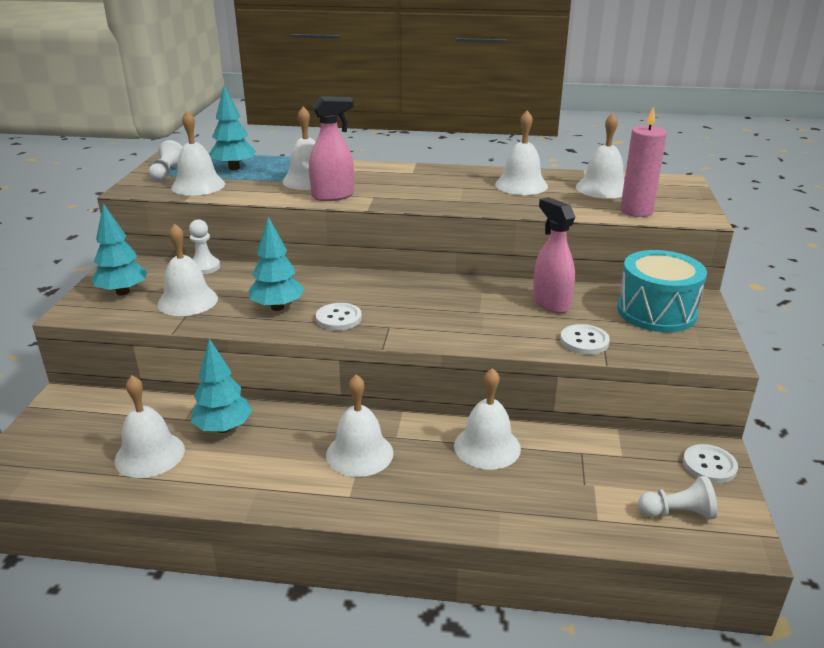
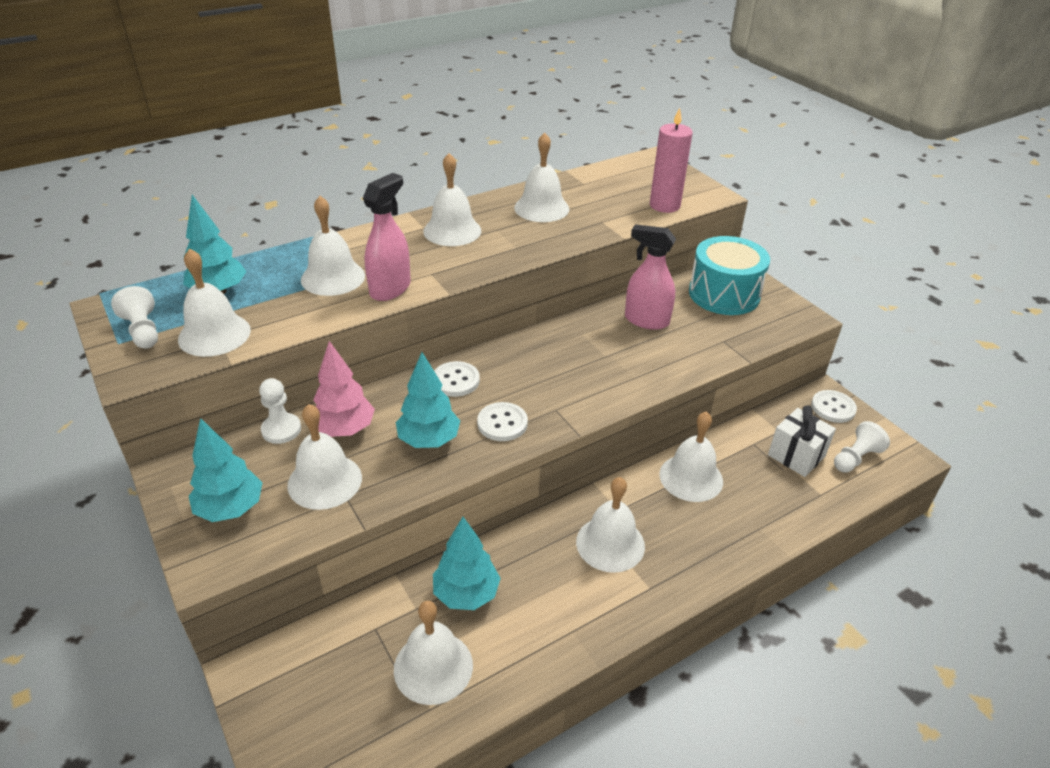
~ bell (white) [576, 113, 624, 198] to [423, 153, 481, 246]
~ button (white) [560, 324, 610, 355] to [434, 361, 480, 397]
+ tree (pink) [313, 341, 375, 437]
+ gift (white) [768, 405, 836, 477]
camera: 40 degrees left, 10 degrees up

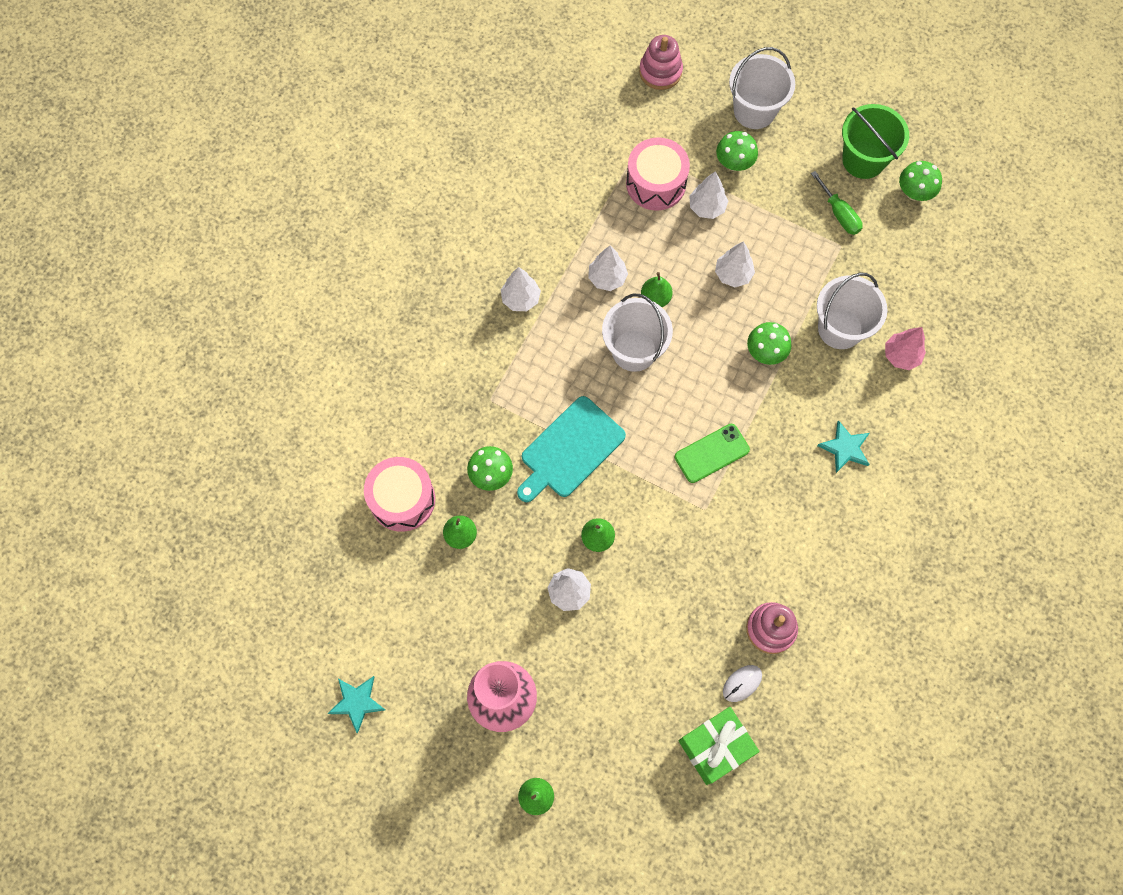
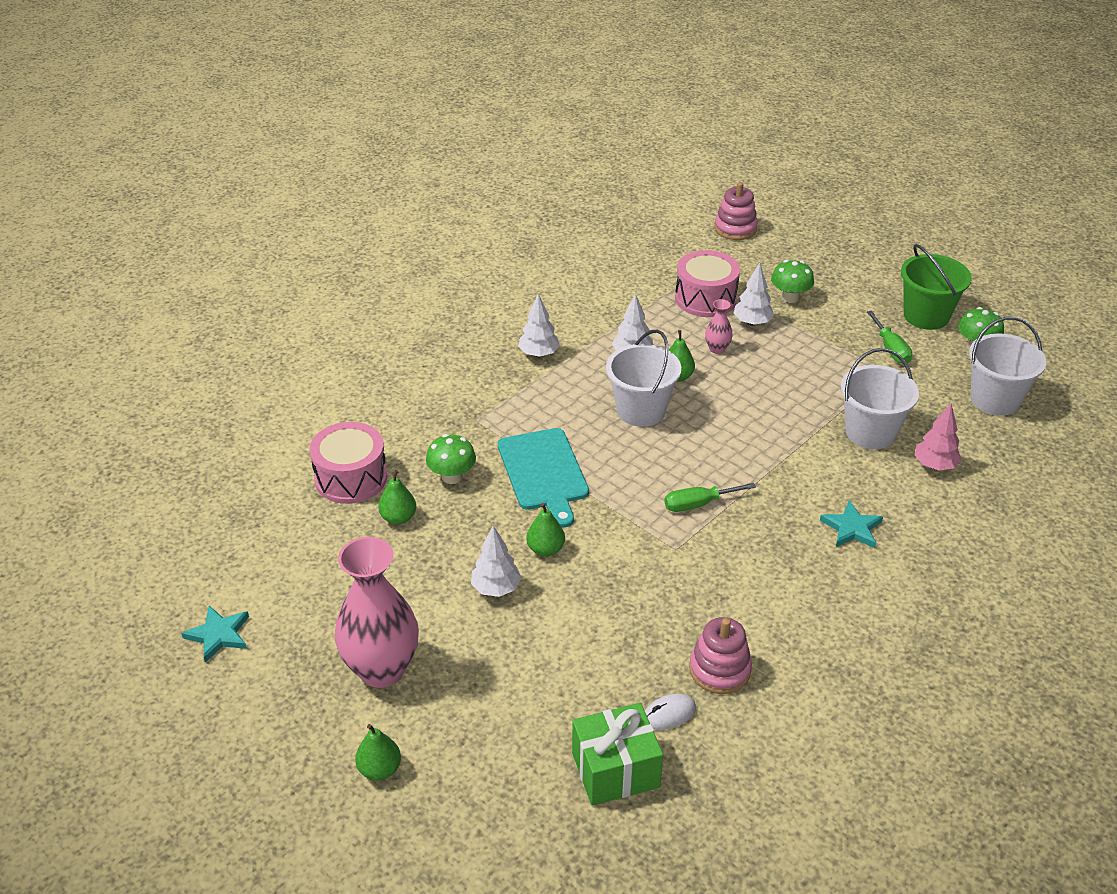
~ bucket (white) [729, 47, 795, 129] to [969, 317, 1046, 416]
- tree (white) [715, 241, 755, 287]
- mushroom (green) [747, 322, 791, 365]
~ cutting board (turquoise) [517, 396, 626, 502] = [498, 428, 589, 528] 75 degrees counterclockwise
~ phone (green) [675, 424, 750, 483] to screwdriver (green) [664, 483, 756, 512]
+ vase (pink) [705, 299, 733, 354]
camera: 15 degrees right, 30 degrees down

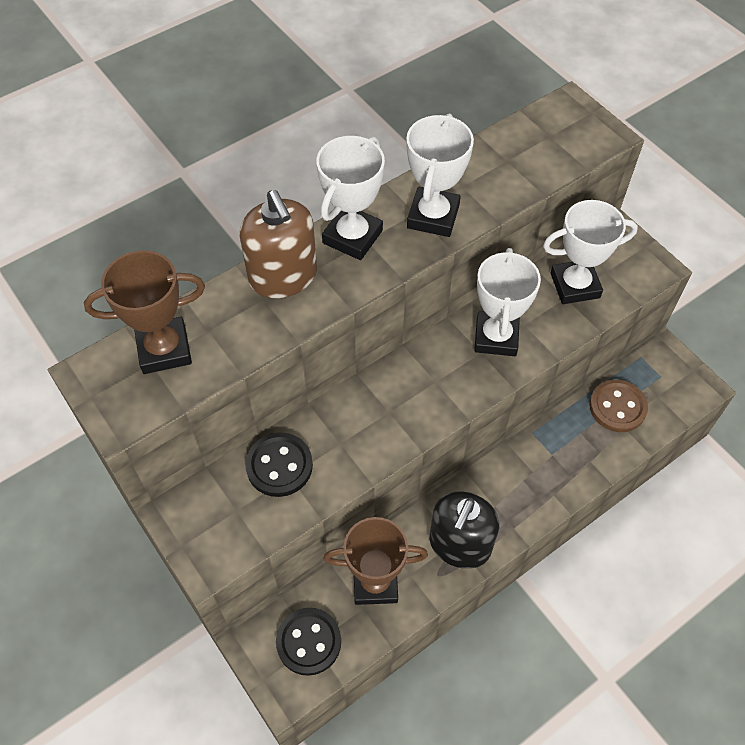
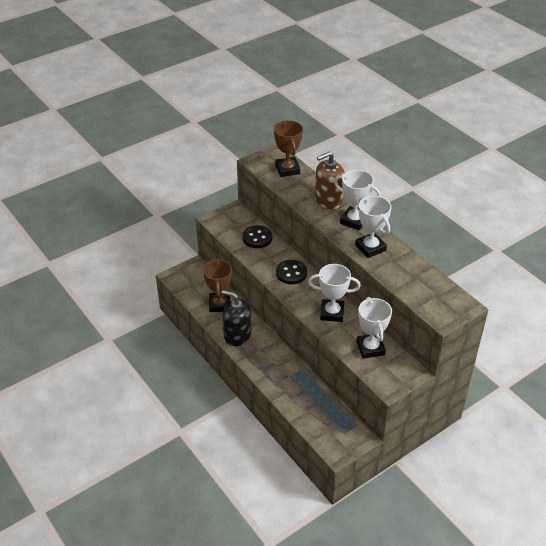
~ trophy (white) [406, 114, 474, 237] = [355, 196, 392, 258] 45 degrees clockwise
- button (brown) [589, 379, 648, 432]
~ button (black) [276, 608, 341, 676] to [276, 260, 307, 284]
camera: 90 degrees right, 15 degrees down

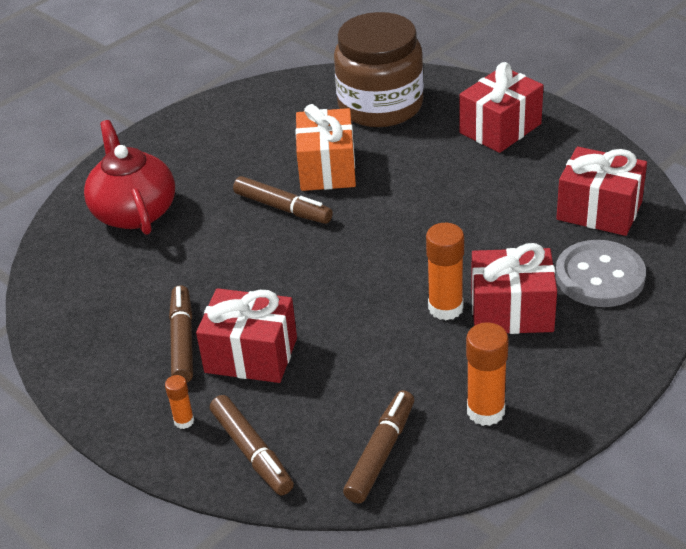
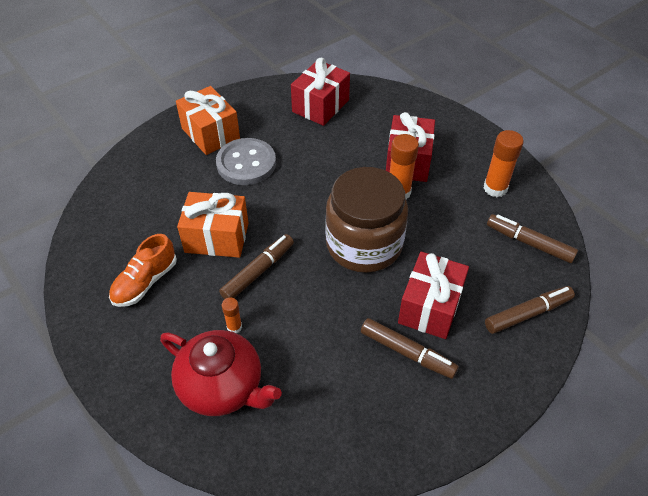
~ jar (brown) [334, 12, 424, 127] to [325, 167, 408, 273]
~ gift (red) [459, 62, 544, 153] to gift (orange) [176, 86, 240, 155]
~ teapot (red) [84, 120, 175, 235] = [160, 330, 282, 416] 135 degrees counterclockwise
~ button (grey) [555, 240, 646, 307] to [216, 138, 276, 185]
~ marker (brown) [169, 285, 193, 383] = [361, 318, 459, 379] 150 degrees counterclockwise
~ glue stick (orange) [165, 375, 194, 429] to [222, 297, 242, 333]
+ shoe (orange) [109, 234, 177, 307]
camera: 85 degrees left, 10 degrees up

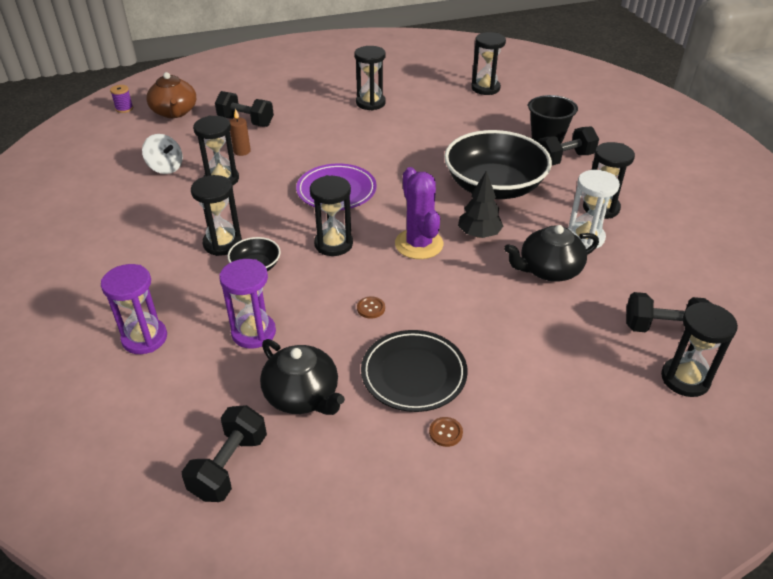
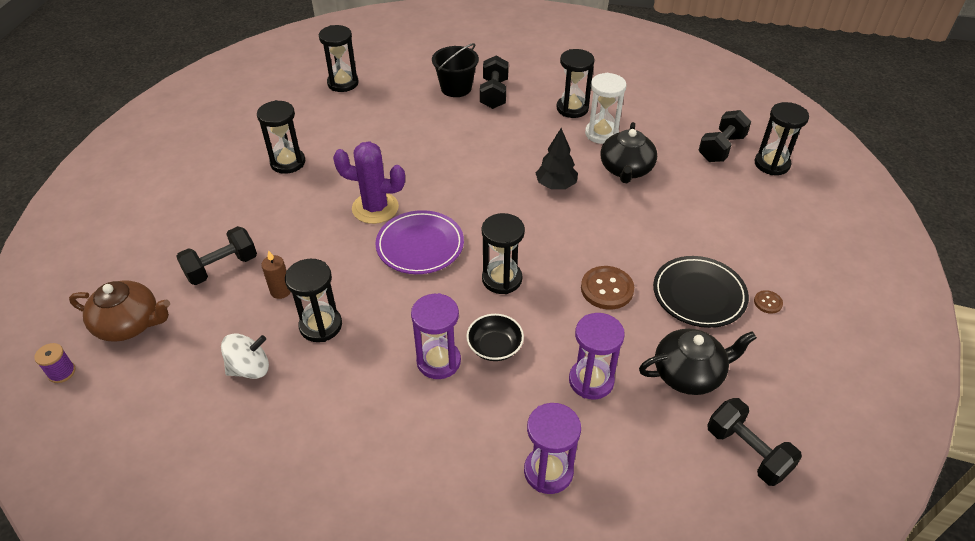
- bowl (black) [444, 130, 552, 199]
~ cactus (purple) [395, 167, 443, 259] to [333, 141, 405, 224]
~ hourglass (black) [191, 175, 242, 256] to hourglass (purple) [411, 293, 461, 379]
~ button (brown) [357, 296, 385, 319] = [581, 266, 634, 310] x1.94
camera: 60 degrees left, 5 degrees up

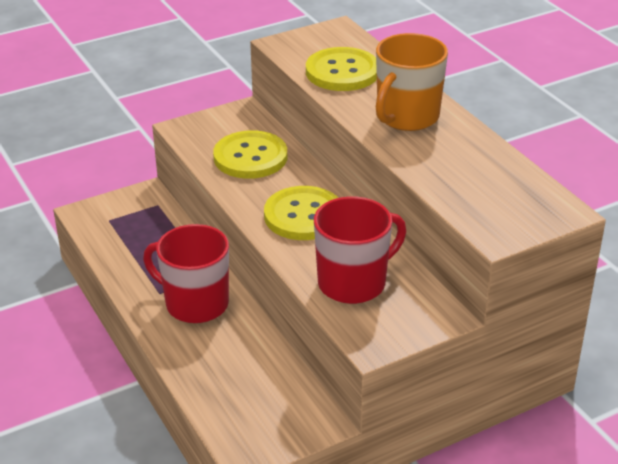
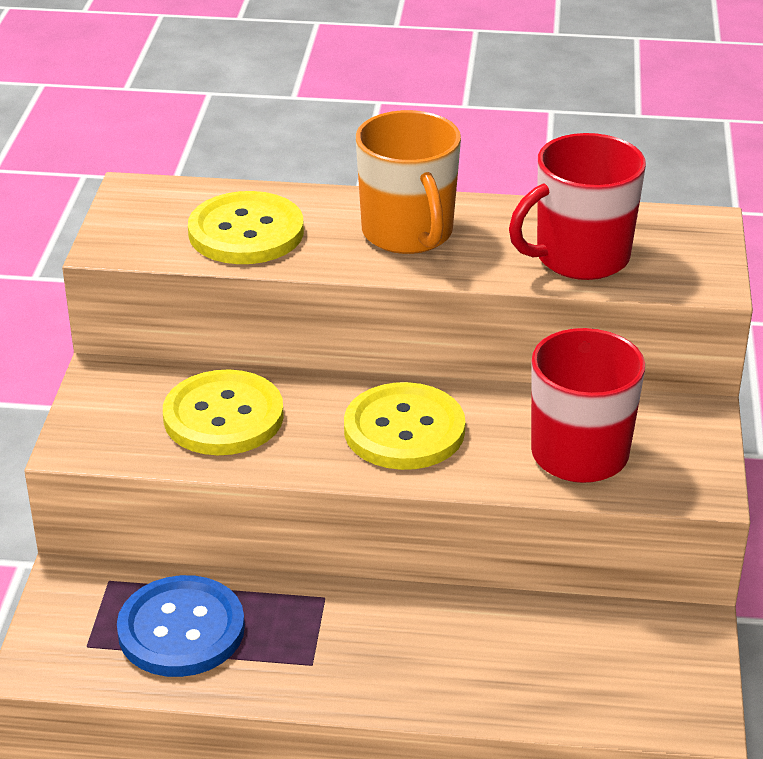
~ mug (red) [143, 224, 229, 323] to [509, 133, 646, 280]
+ button (blue) [117, 575, 245, 677]
camera: 55 degrees left, 0 degrees up

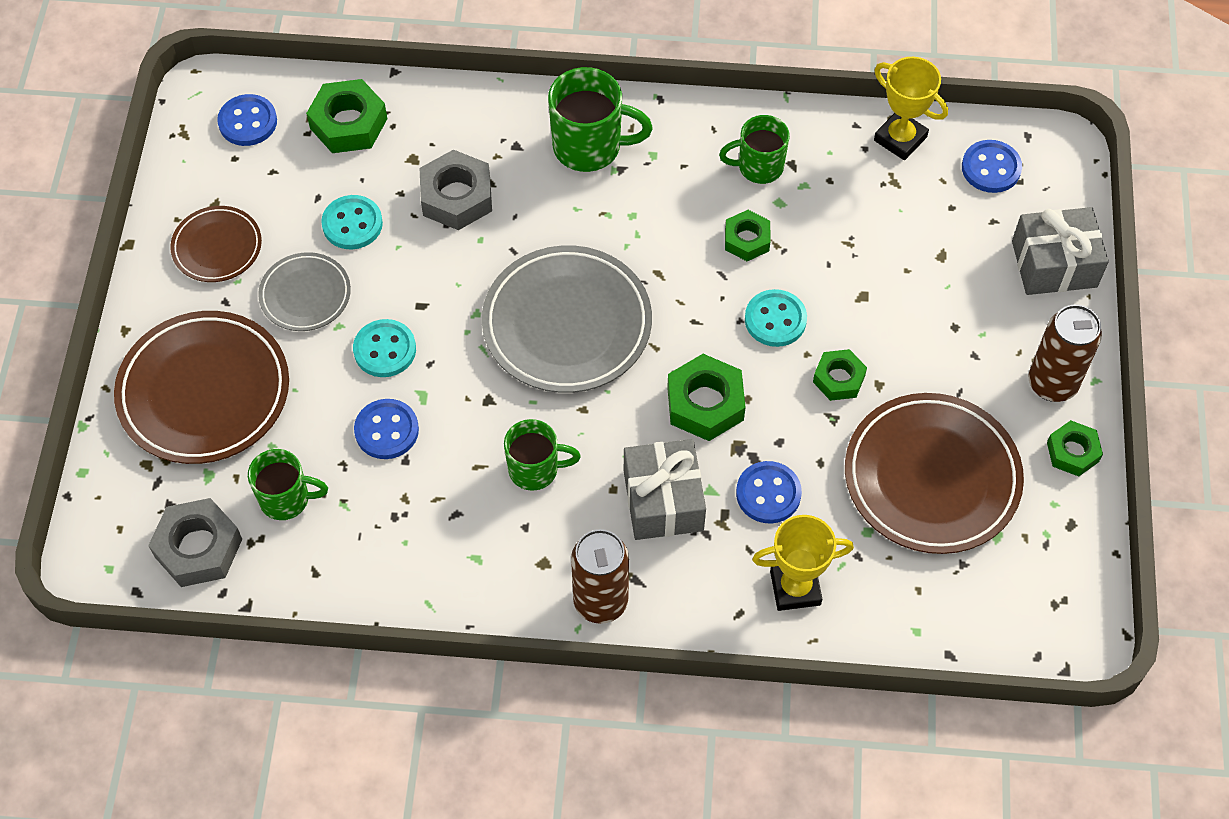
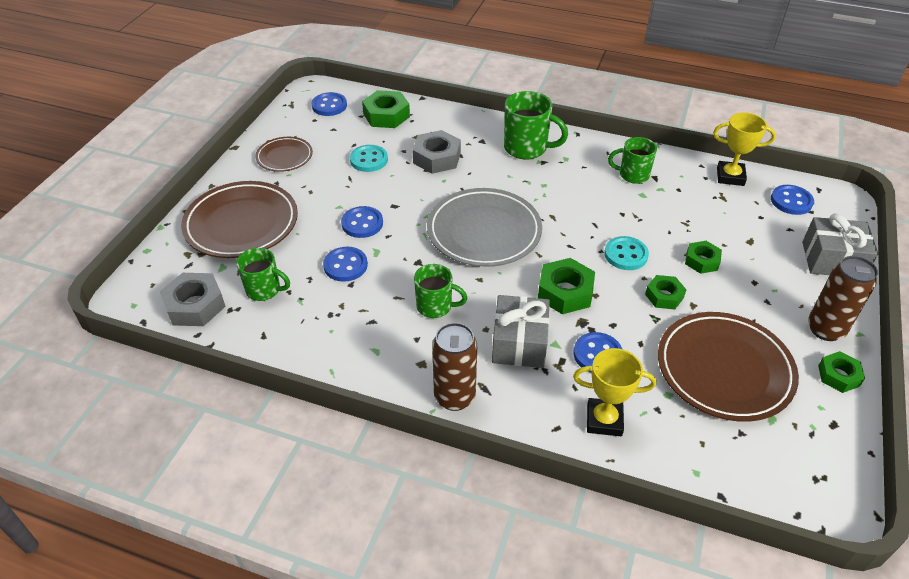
~ trophy (yellow) [874, 57, 948, 160] = [713, 112, 776, 186] 45 degrees counterclockwise
~ nut (green) [725, 210, 770, 261] to [685, 241, 722, 274]
- plate (grey) [258, 252, 351, 331]
~ button (turquoise) [353, 319, 416, 377] to button (blue) [341, 206, 383, 238]
camera: 15 degrees right, 15 degrees down

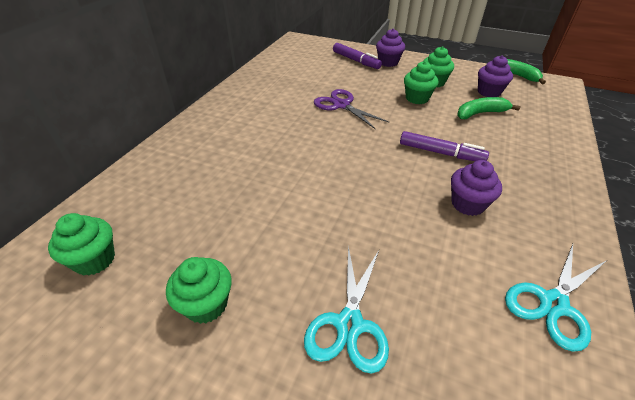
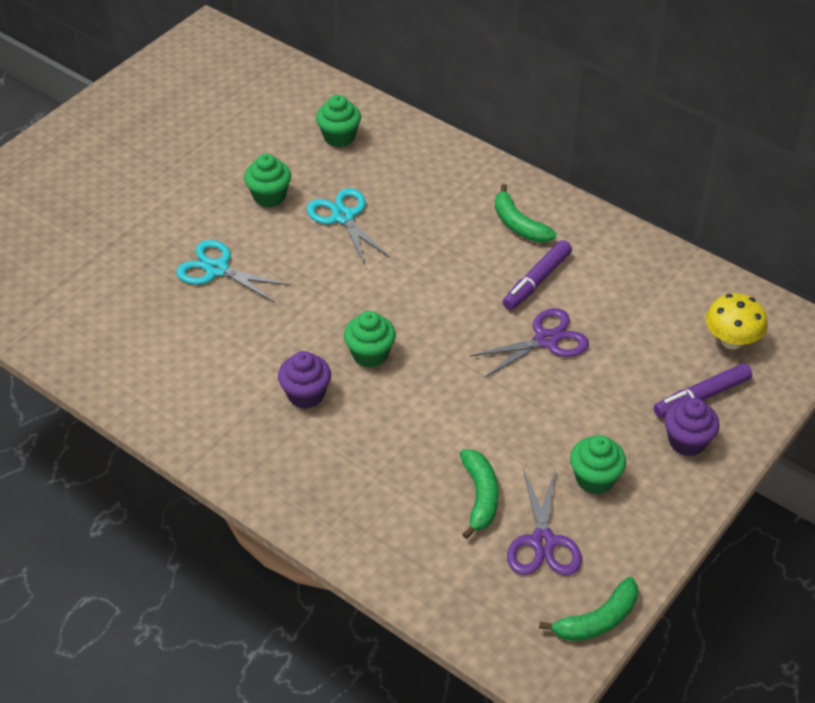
~ cupcake (purple) [478, 55, 513, 97] to scissors (purple) [507, 467, 582, 576]
~ cupcake (green) [404, 61, 438, 104] to [344, 311, 396, 368]
~ marker (purple) [400, 131, 489, 161] to [503, 240, 572, 310]
~ scissors (turquoise) [505, 244, 607, 352] to [307, 188, 390, 266]
+ banana (green) [495, 184, 557, 243]
+ mushroom (yellow) [706, 293, 768, 349]
camera: 105 degrees right, 5 degrees up

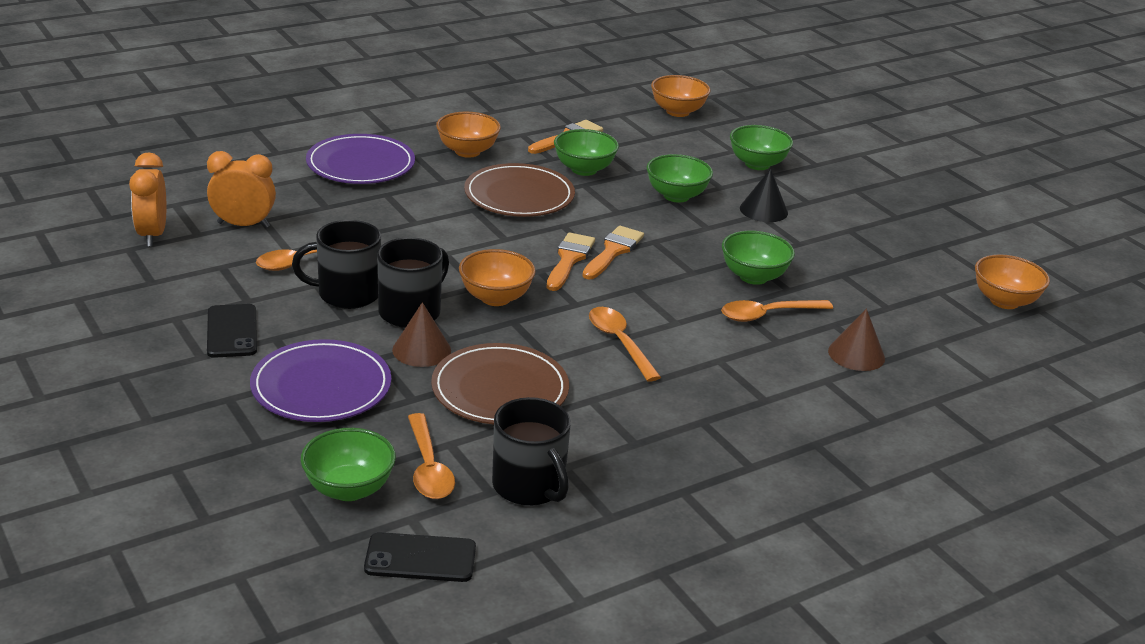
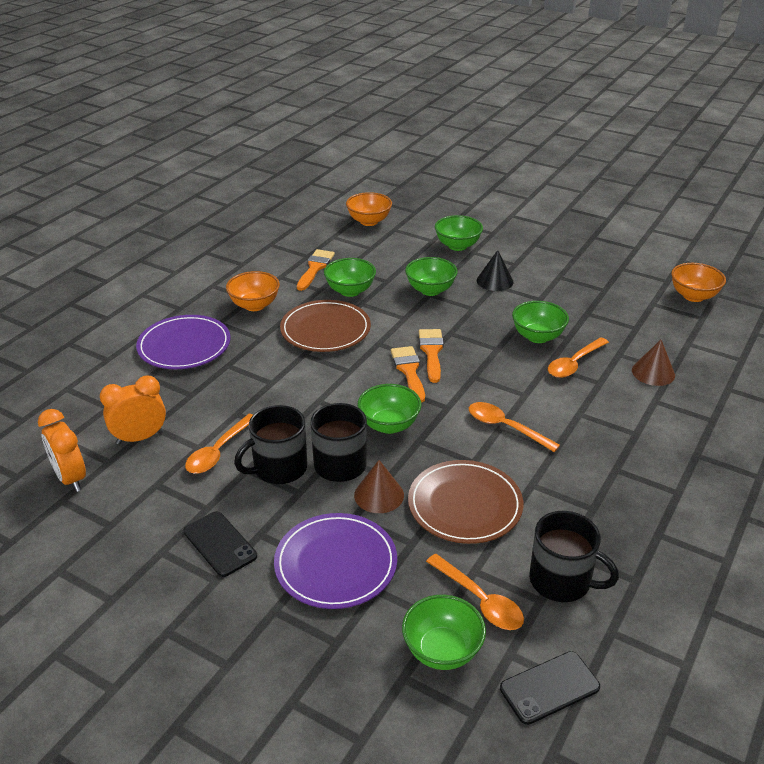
~ bowl (orange) [459, 249, 536, 306] to bowl (green) [358, 384, 421, 434]
camera: 25 degrees left, 5 degrees up

